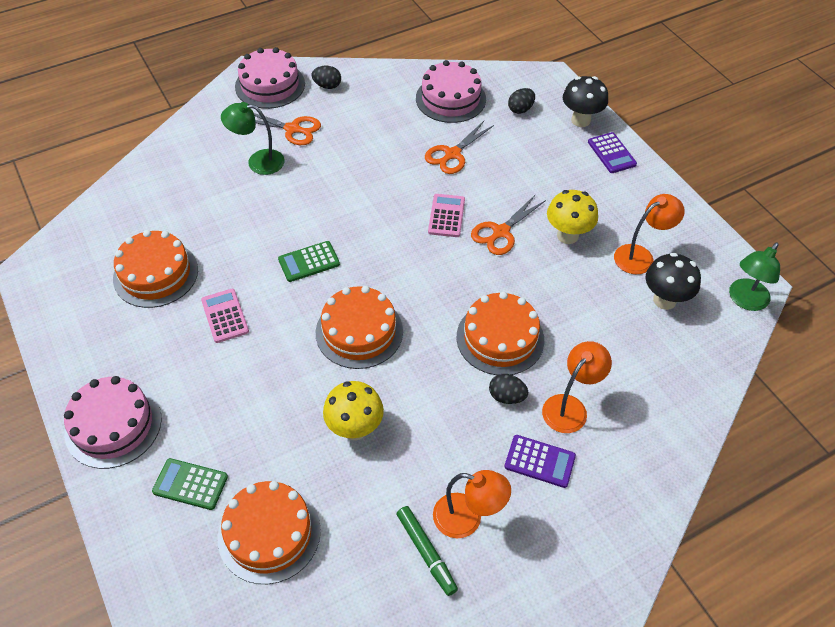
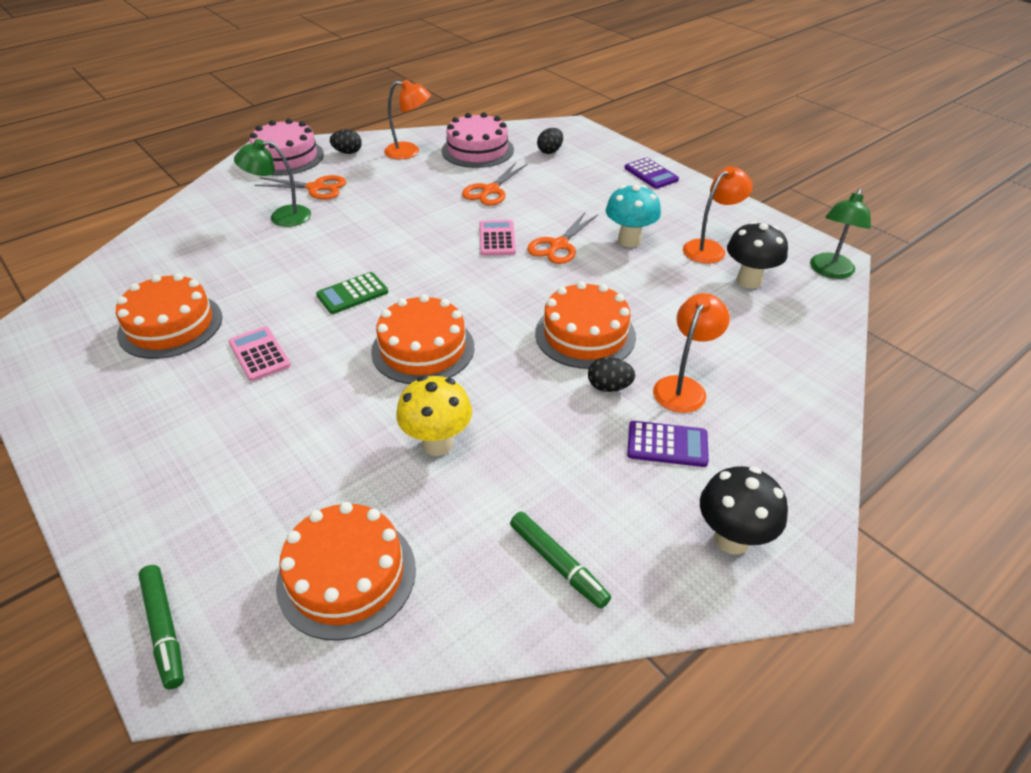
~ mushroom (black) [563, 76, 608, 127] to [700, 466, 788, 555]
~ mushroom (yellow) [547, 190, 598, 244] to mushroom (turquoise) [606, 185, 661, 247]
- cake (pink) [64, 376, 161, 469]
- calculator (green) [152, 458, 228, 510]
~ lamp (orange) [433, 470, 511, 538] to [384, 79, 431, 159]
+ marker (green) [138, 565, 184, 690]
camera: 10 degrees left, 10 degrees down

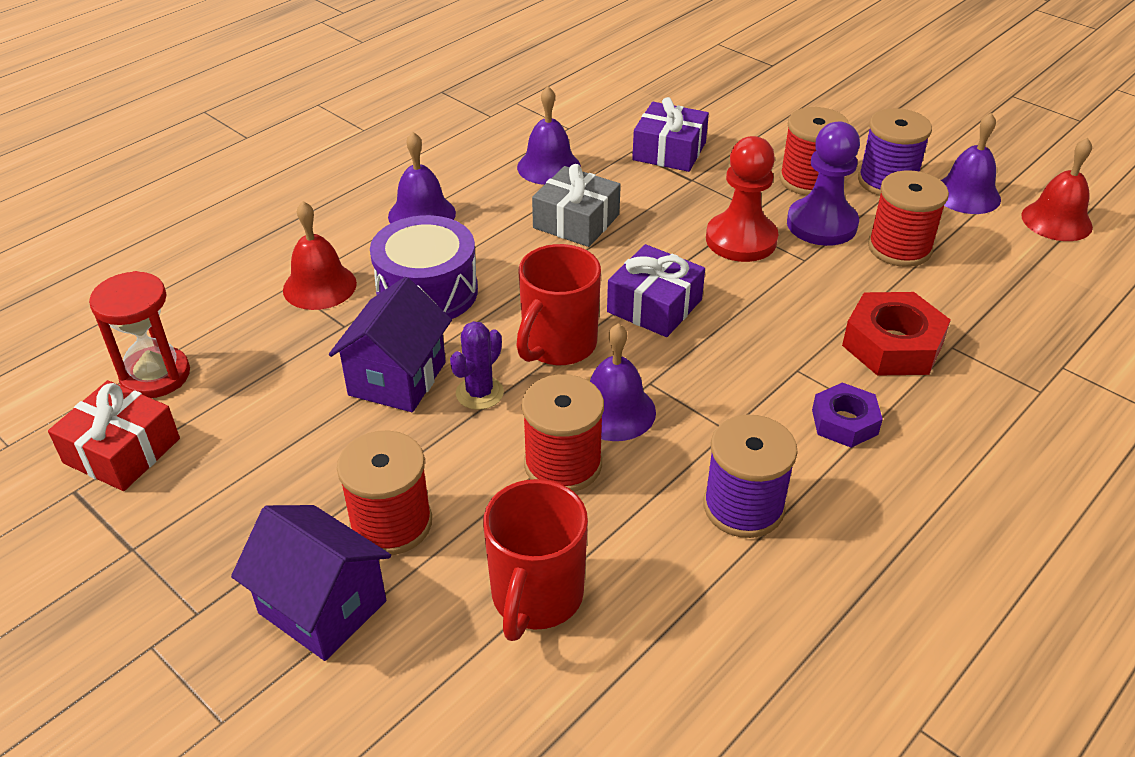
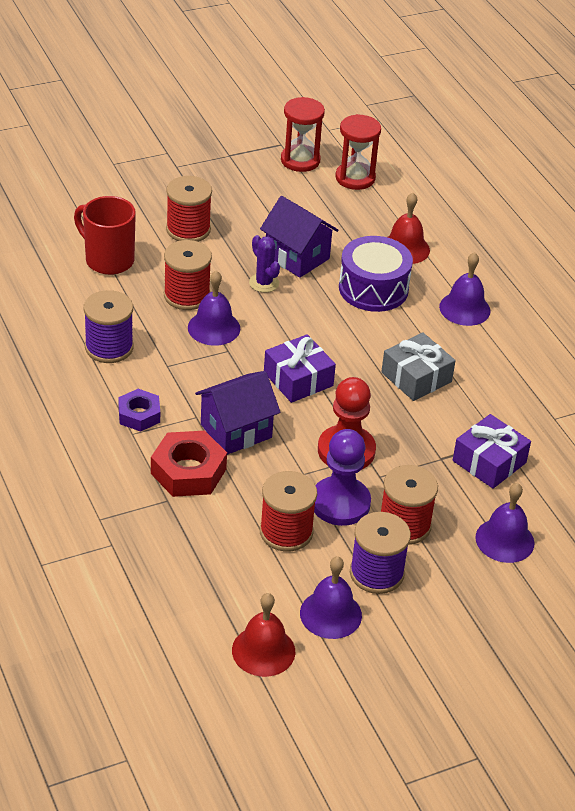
~ bell (purple) [517, 86, 581, 185] to [475, 483, 534, 563]
- mug (red) [516, 244, 601, 365]
~ gift (red) [48, 380, 180, 491] to hourglass (red) [281, 97, 325, 172]
~ house (purple) [231, 505, 391, 661] to [195, 371, 281, 455]
camera: 110 degrees right, 0 degrees up

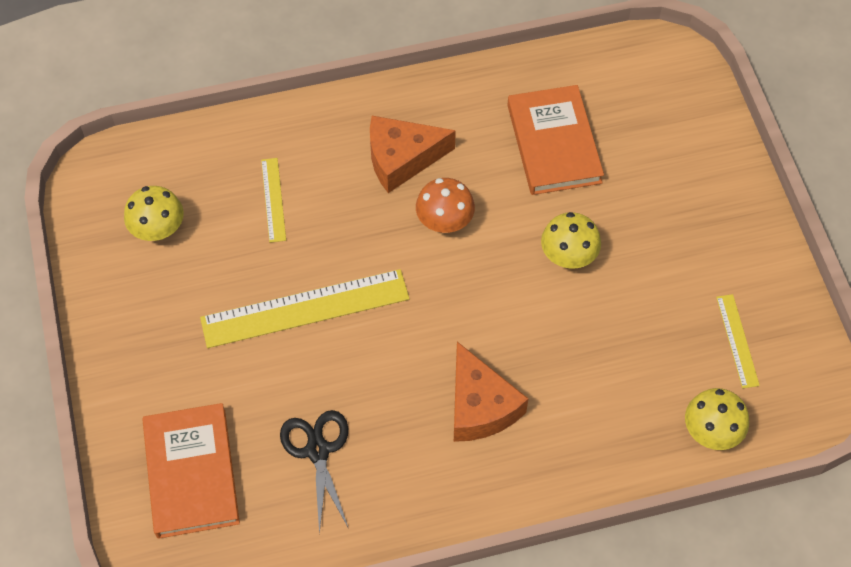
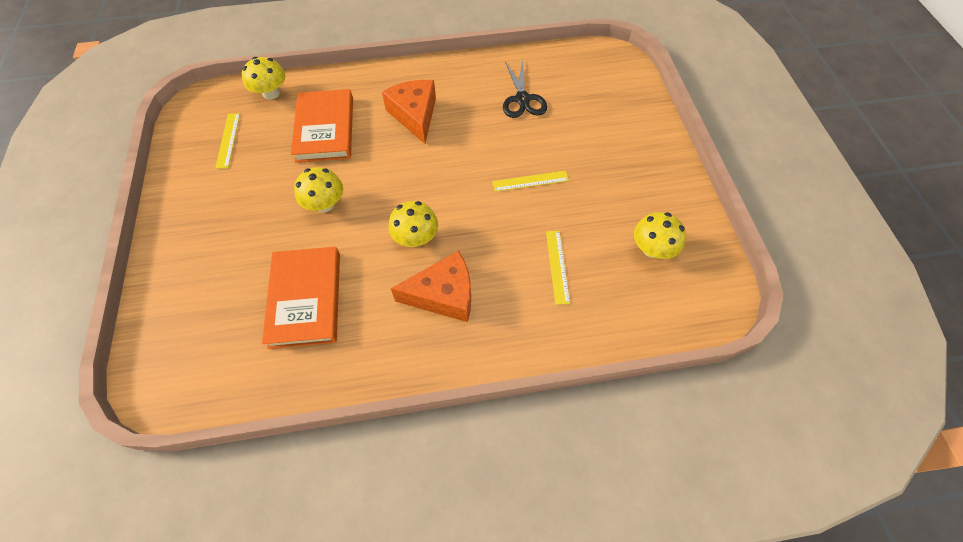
~ mushroom (orange) [416, 178, 475, 233] to mushroom (yellow) [388, 201, 438, 247]
~ ruler (yellow) [200, 269, 410, 348] = [492, 171, 569, 192] x0.49
~ book (orange) [142, 403, 240, 539] to [291, 89, 353, 163]
camera: 175 degrees left, 0 degrees up

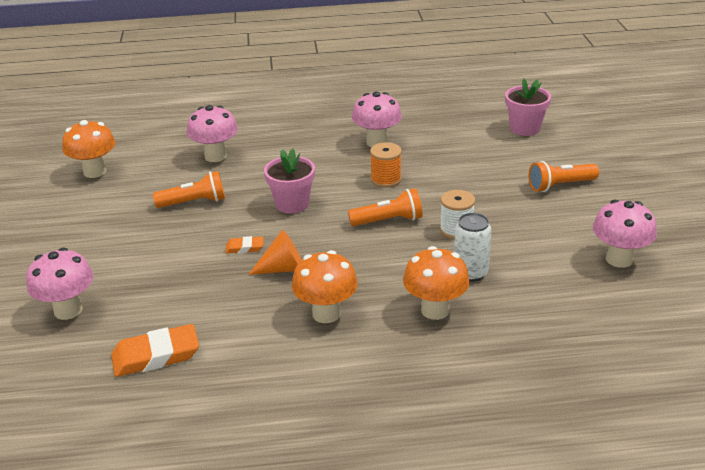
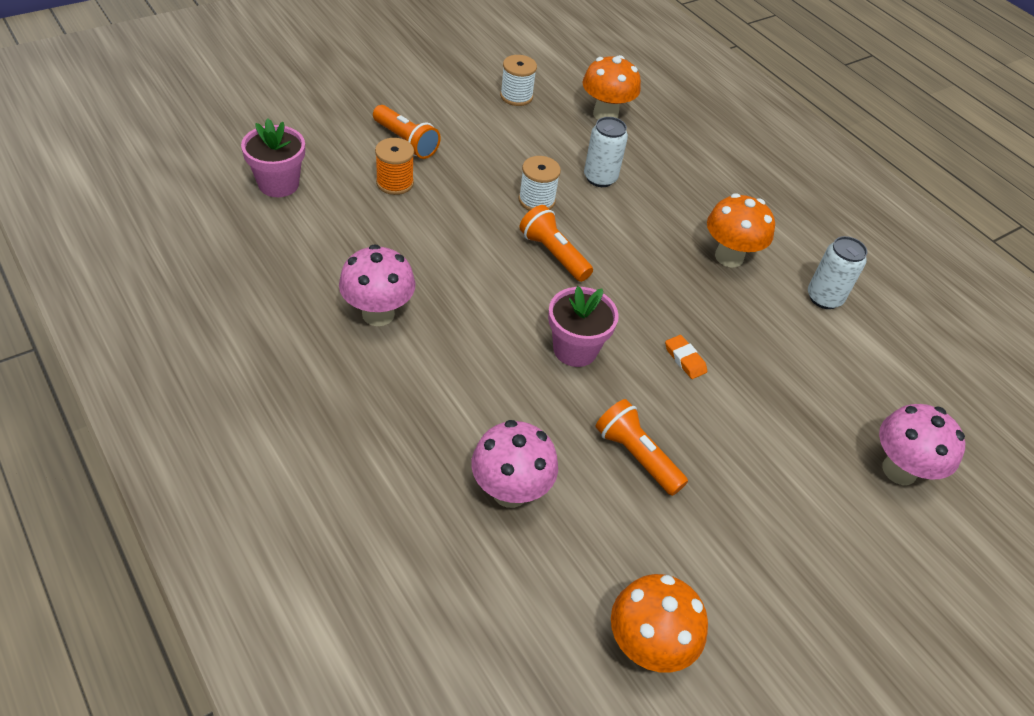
~ spool (orange) [370, 142, 402, 188] to [375, 138, 414, 195]
~ mushroom (pink) [593, 200, 657, 268] to spool (white) [500, 55, 537, 106]
- cone (orange) [248, 230, 302, 275]
~ mushroom (orange) [403, 246, 470, 320] to [583, 55, 641, 120]
- eraser (orange) [111, 324, 199, 377]
+ can (white) [808, 236, 868, 309]
camera: 125 degrees left, 15 degrees up

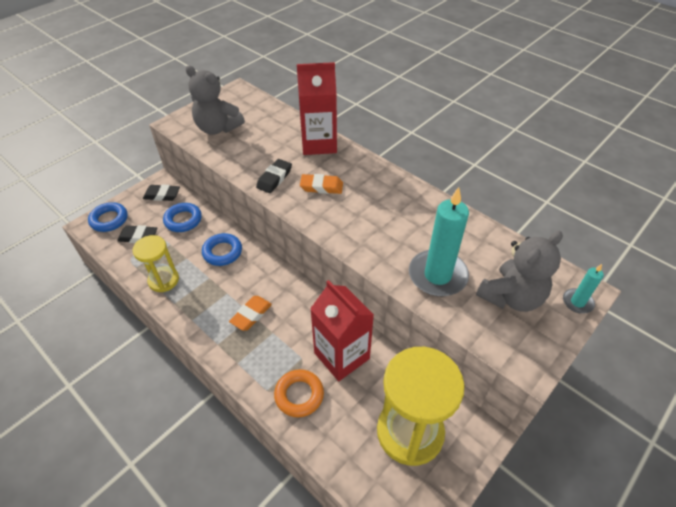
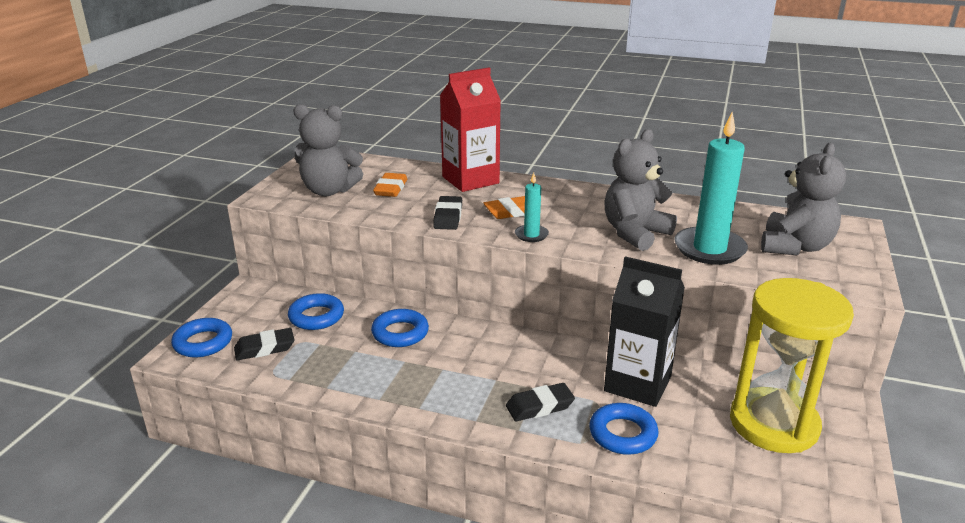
~ eraser (black) [143, 184, 180, 201] to [506, 383, 575, 421]
- hourglass (yellow) [133, 235, 179, 292]
~ candle (turquoise) [563, 264, 604, 314] to [515, 173, 549, 242]
~ carton (red) [310, 280, 374, 381] to carton (black) [604, 256, 685, 407]
~ eraser (orange) [229, 296, 272, 331] to [373, 173, 407, 197]
~ ring (orange) [274, 369, 324, 417] to ring (blue) [589, 403, 659, 455]
+ teddy bear (grey) [604, 129, 677, 251]
camera: 25 degrees left, 20 degrees down

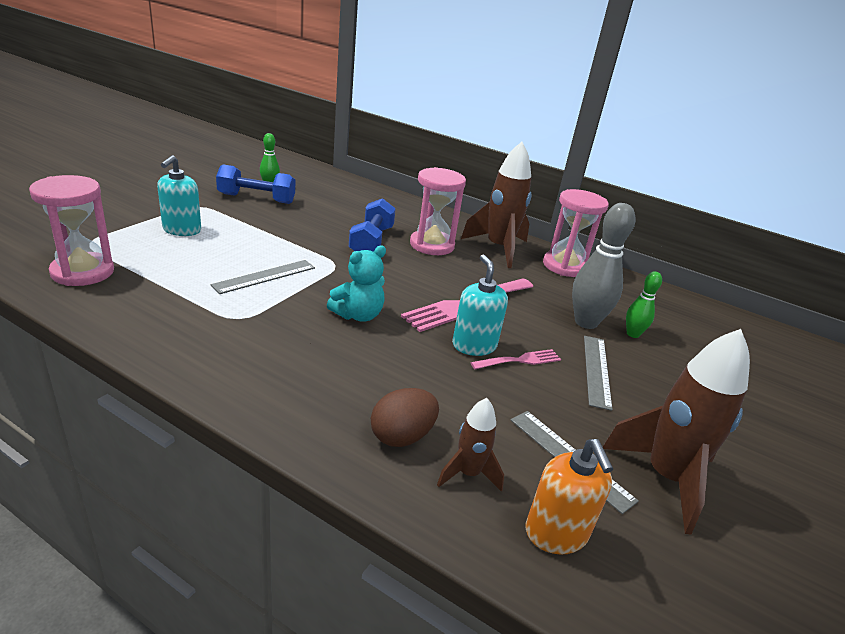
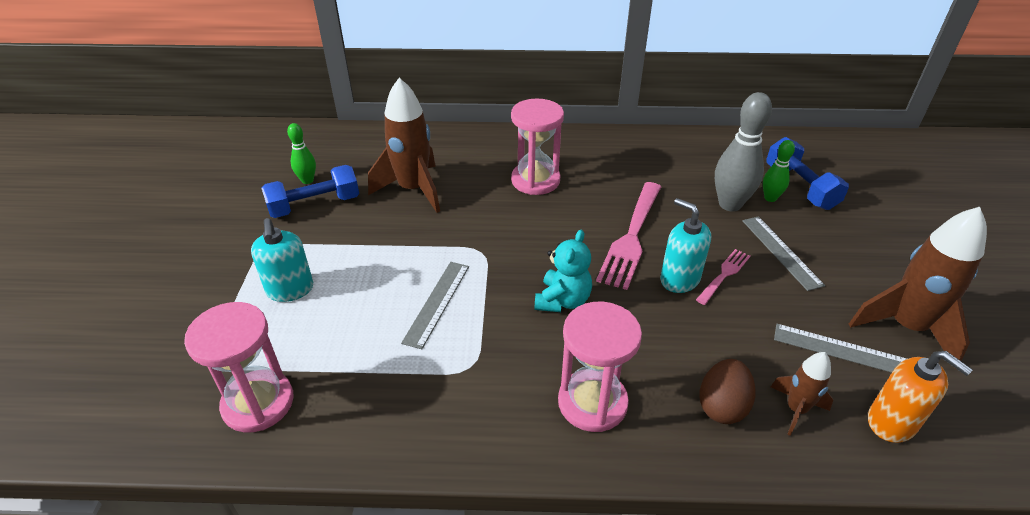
~ rocket (brown) [461, 142, 532, 268] to [368, 78, 440, 213]
~ hourglass (pink) [543, 189, 609, 277] to [558, 302, 642, 432]
~ dumbbell (blue) [349, 198, 396, 252] to [766, 137, 849, 210]
camera: 25 degrees left, 10 degrees up

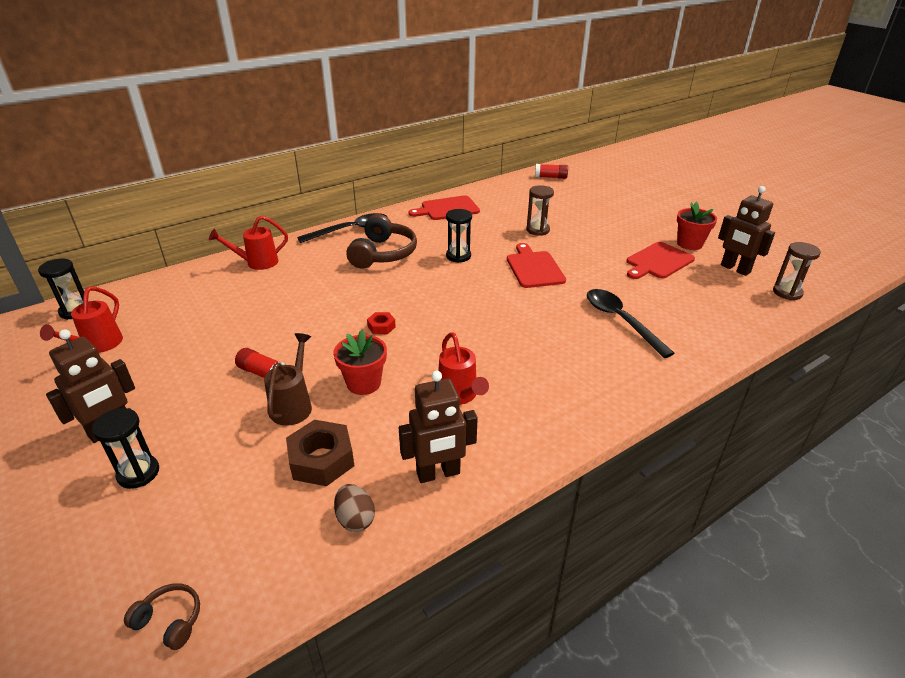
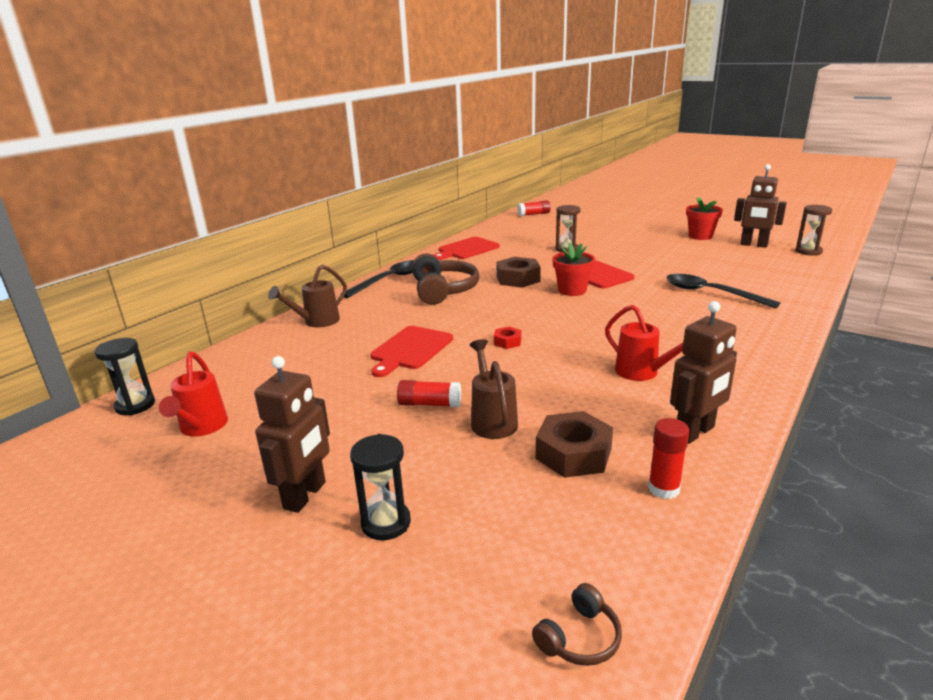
~ hourglass (black) [446, 209, 472, 263] to nut (brown) [496, 257, 541, 288]
~ watering can (red) [209, 216, 288, 270] to watering can (brown) [268, 265, 347, 327]
~ cutting board (red) [626, 242, 695, 279] to [370, 326, 453, 377]
~ flower pot (red) [333, 330, 387, 395] to [552, 243, 595, 296]
~ egg (brown) [334, 484, 375, 532] to glue stick (red) [648, 418, 689, 499]
~ headphones (brown) [124, 583, 200, 650] = [532, 583, 622, 666] 135 degrees clockwise
camera: 20 degrees left, 10 degrees down

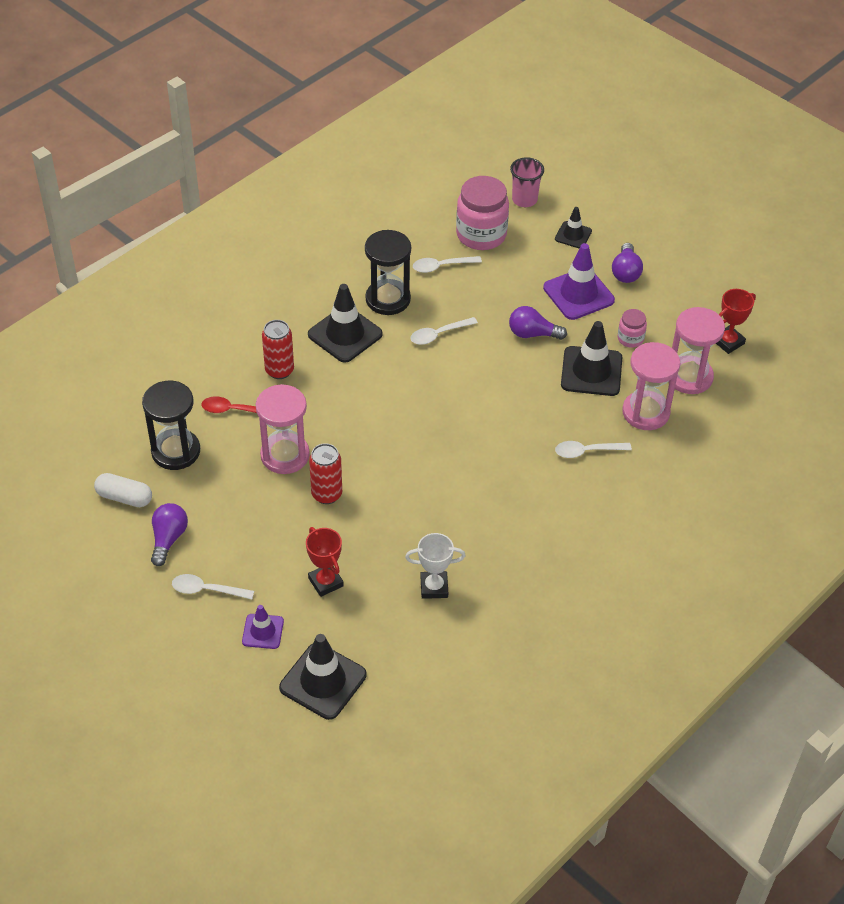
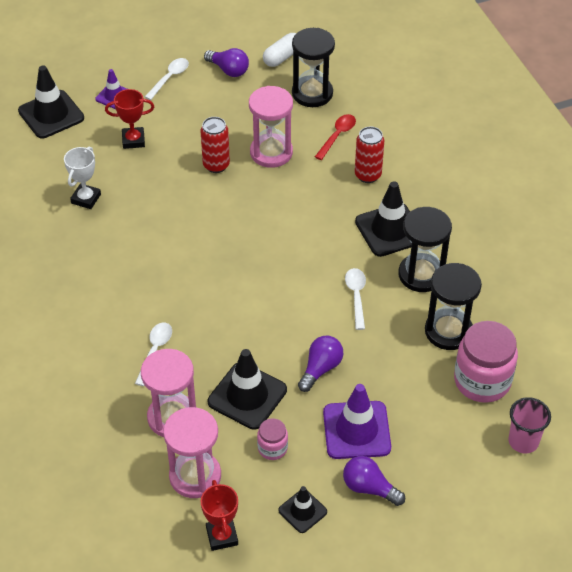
~ traffic cone (black) [555, 207, 592, 248] to [278, 486, 327, 533]
~ spoon (white) [413, 256, 482, 273] to hourglass (black) [425, 263, 482, 350]
camera: 115 degrees right, 0 degrees up

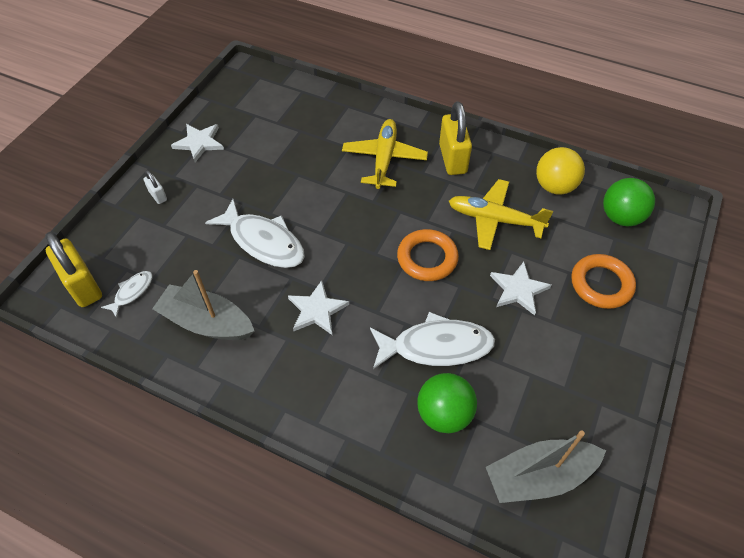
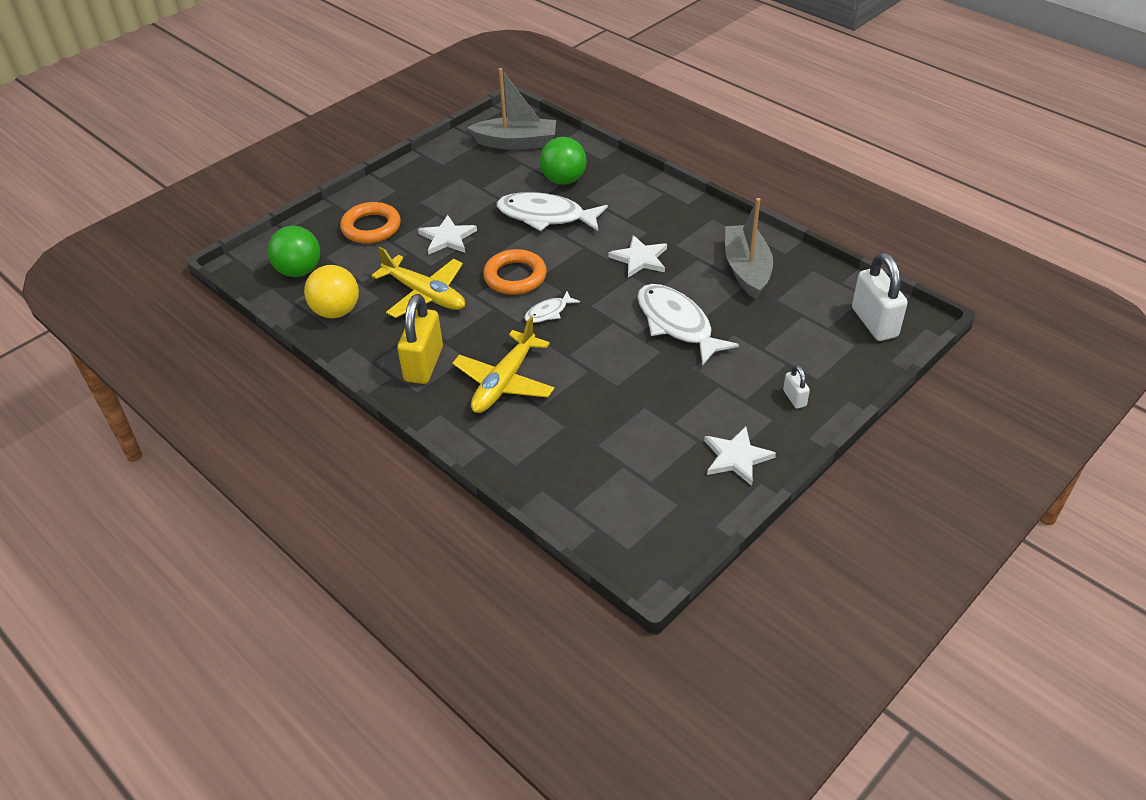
~ padlock (yellow) [45, 232, 102, 307] to padlock (white) [852, 252, 908, 341]
~ boat (grey) [152, 270, 254, 340] = [725, 198, 773, 299] 135 degrees counterclockwise
~ fish (white) [101, 271, 152, 318] to [525, 291, 580, 323]
camera: 160 degrees left, 10 degrees down

